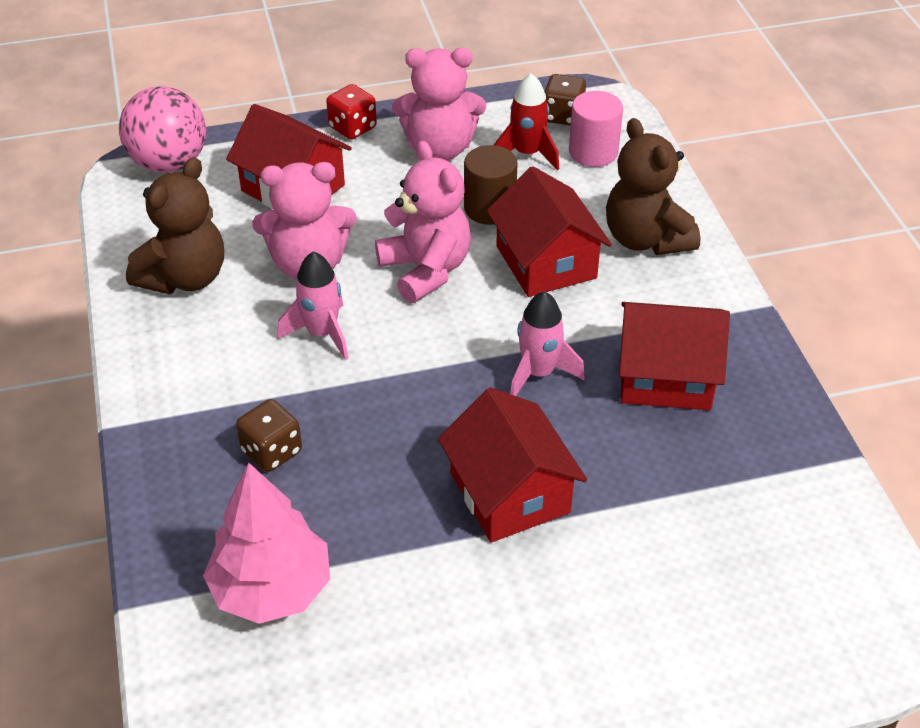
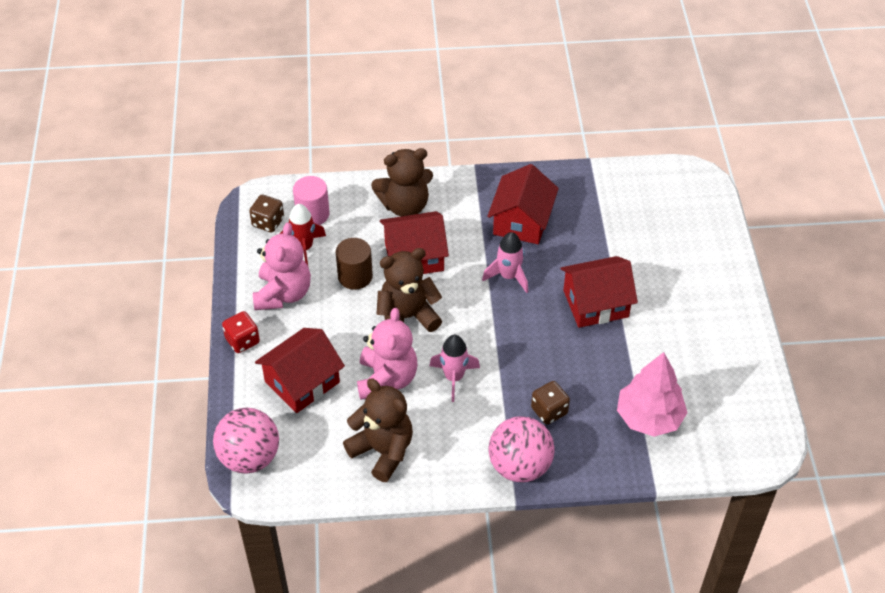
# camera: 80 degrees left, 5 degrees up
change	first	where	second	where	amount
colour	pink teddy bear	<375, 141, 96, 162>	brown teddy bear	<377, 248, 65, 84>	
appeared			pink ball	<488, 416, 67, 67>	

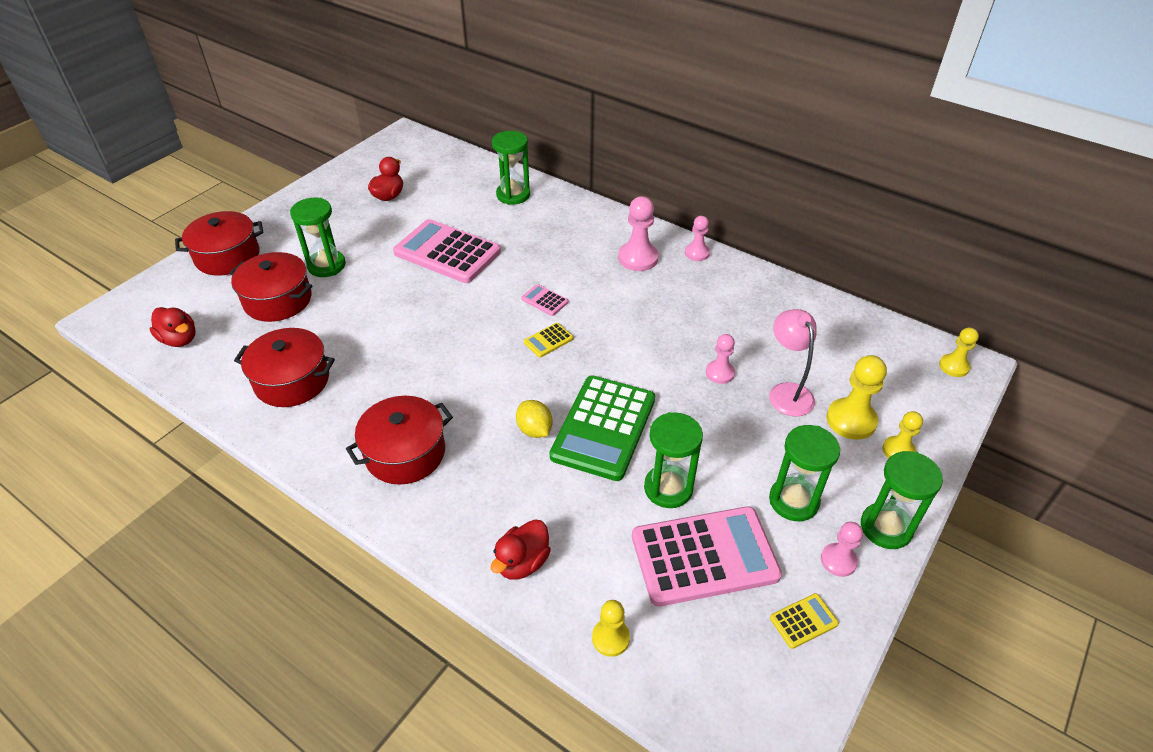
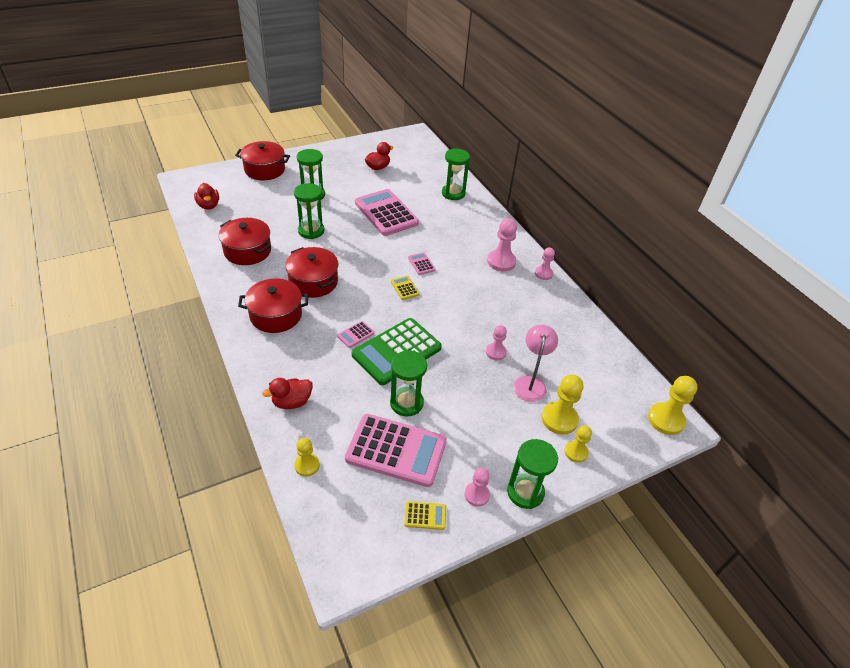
# camera: 25 degrees right, 0 degrees up
change	first	where	second	where	amount
relocated	red pot	<229, 252, 83, 70>		<285, 247, 54, 51>	
relocated	green hourglass	<769, 425, 71, 96>		<294, 183, 30, 56>	
exchanged	yellow lemon	<516, 400, 37, 38>	pink calculator	<337, 321, 37, 27>	
spun	yellow calculator	<524, 323, 49, 35>		<391, 276, 28, 24>	75 degrees clockwise
size	yellow pawn	<939, 327, 40, 50>		<648, 376, 50, 59>	x1.61

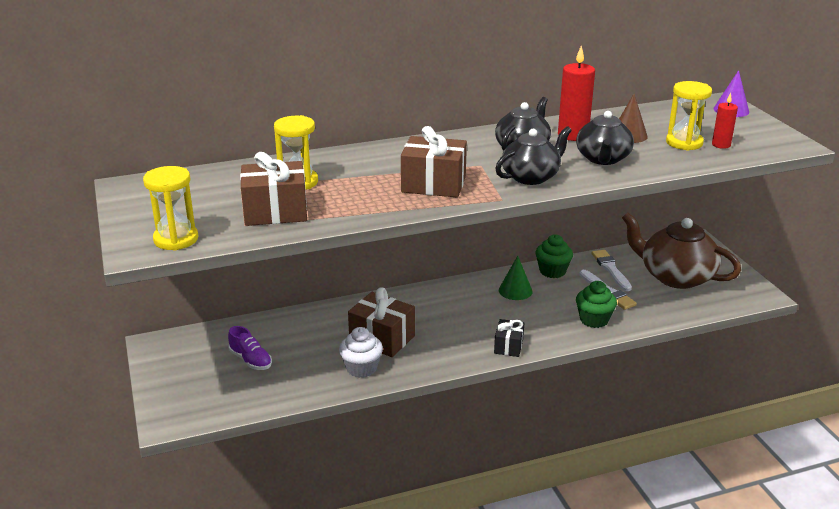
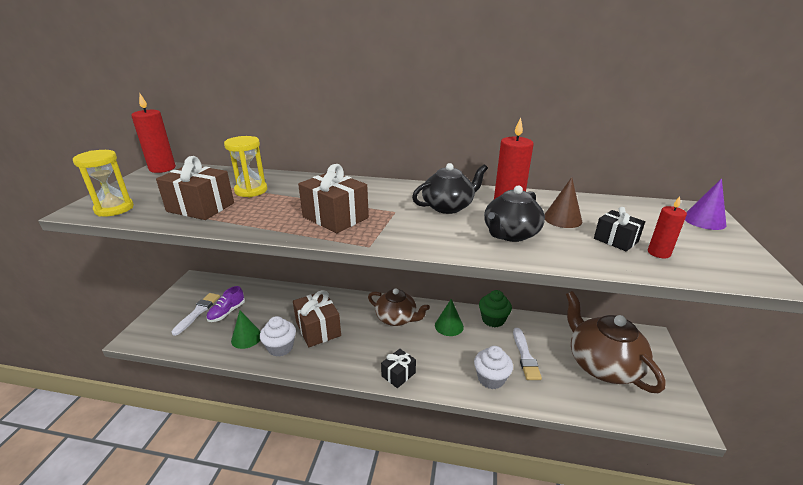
# camera: 30 degrees right, 0 degrees up
change	first	where	second	where	amount
appeared			red candle	<131, 94, 45, 79>	
relocated	white brush	<592, 250, 40, 41>		<171, 293, 49, 43>	
spun	purple shoe	<228, 326, 44, 44>		<206, 286, 39, 36>	45 degrees clockwise
appeared			green cone	<231, 311, 30, 38>	
appeared			brown teapot	<368, 288, 62, 38>	
colour	green cupcake	<576, 281, 41, 47>	white cupcake	<474, 346, 39, 43>	
exchanged	yellow hourglass	<666, 81, 46, 70>	black gift	<594, 207, 51, 44>	
missing	black teapot	<495, 126, 77, 59>			

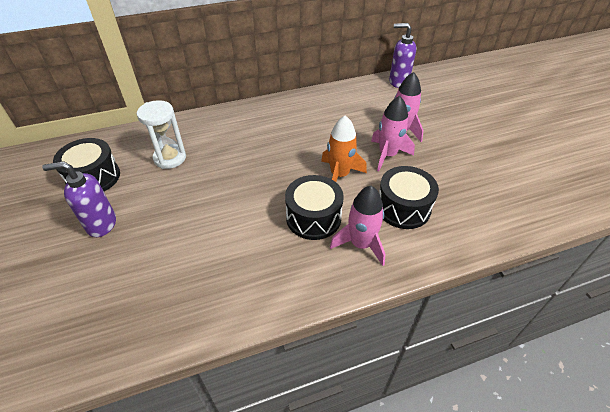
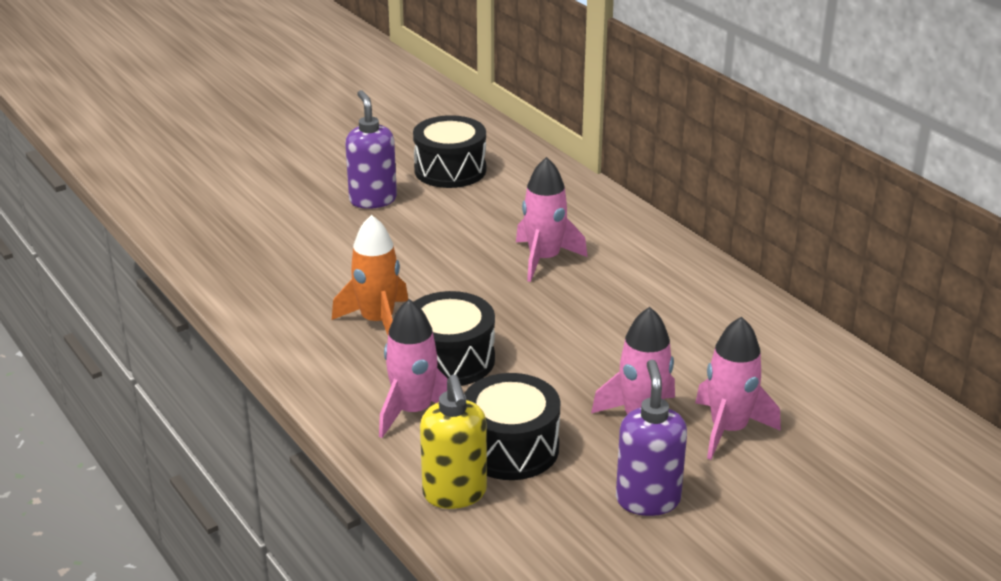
# camera: 75 degrees right, 15 degrees down
change	first	where	second	where	amount
relocated	orange rocket	<321, 115, 46, 67>		<332, 215, 76, 120>	
appeared			yellow soap dispenser	<420, 375, 67, 134>	
appeared			pink rocket	<516, 157, 71, 125>	
relocated	purple soap dispenser	<389, 23, 27, 65>		<616, 360, 71, 156>	
missing	white hourglass	<137, 100, 49, 69>			

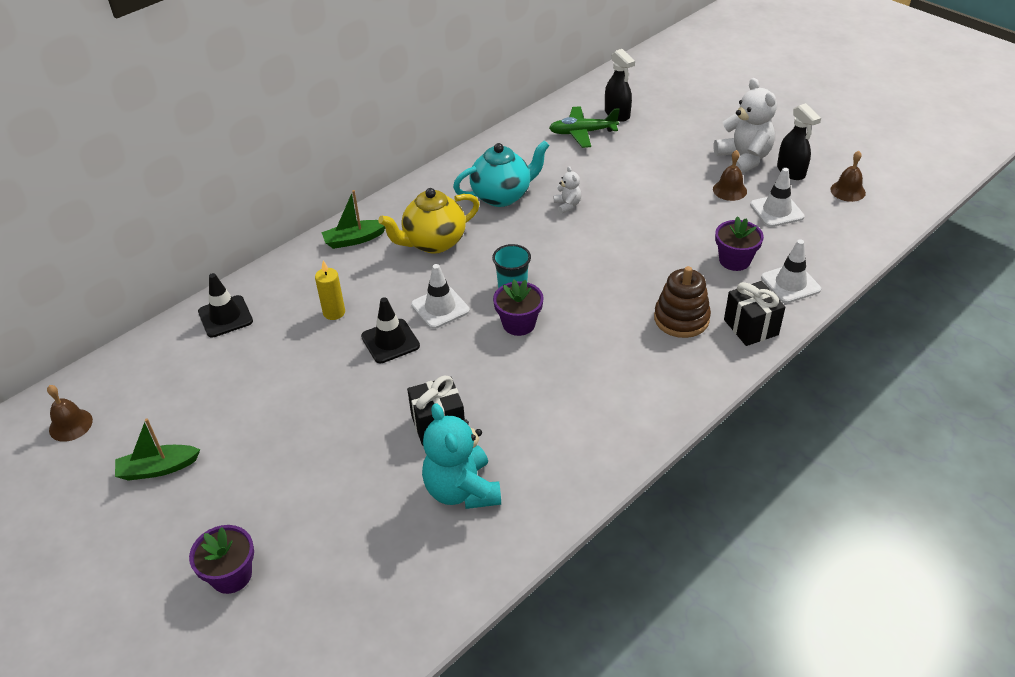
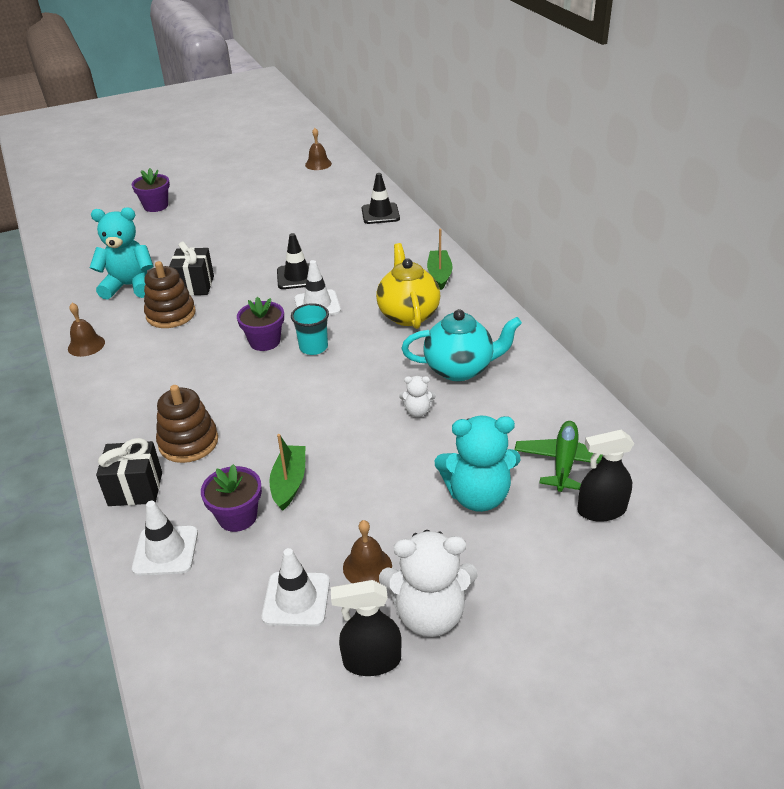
# camera: 110 degrees right, 5 degrees down
change	first	where	second	where	amount
relocated	brown bell	<830, 151, 36, 51>		<68, 303, 37, 54>	
appeared			brown stacking toy	<144, 261, 52, 67>	
relocated	green boat	<115, 418, 85, 63>		<269, 434, 36, 77>	
spun	turquoise teapot	<453, 140, 97, 67>		<402, 309, 120, 72>	90 degrees counterclockwise
appeared			turquoise teddy bear	<435, 416, 86, 96>	
missing	yellow candle	<315, 260, 30, 60>			

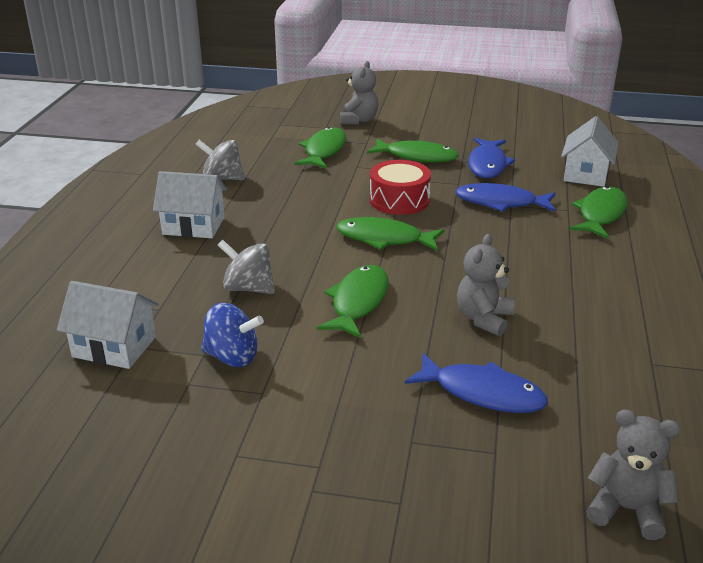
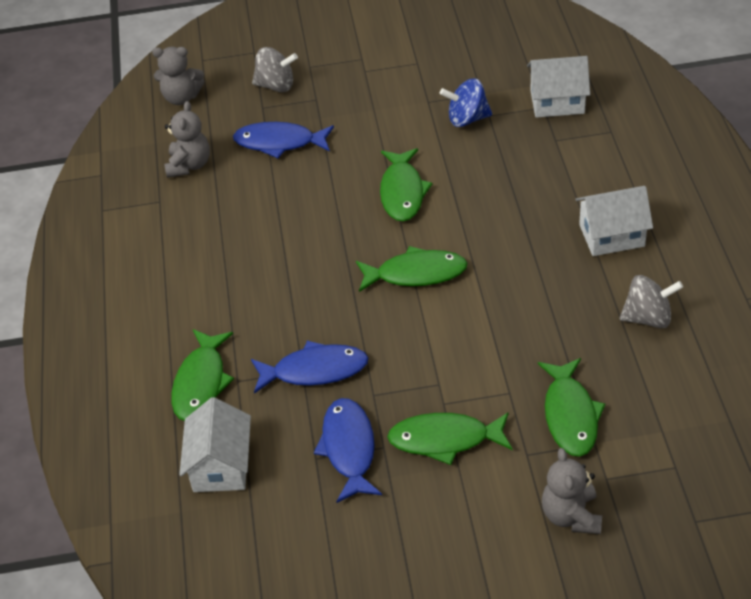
# camera: 165 degrees right, 15 degrees up
change	first	where	second	where	amount
relocated	grey teddy bear	<457, 234, 58, 102>		<164, 101, 46, 77>	
relocated	grey spinning top	<218, 240, 57, 54>		<252, 47, 46, 45>	
missing	red drum	<370, 160, 61, 55>			

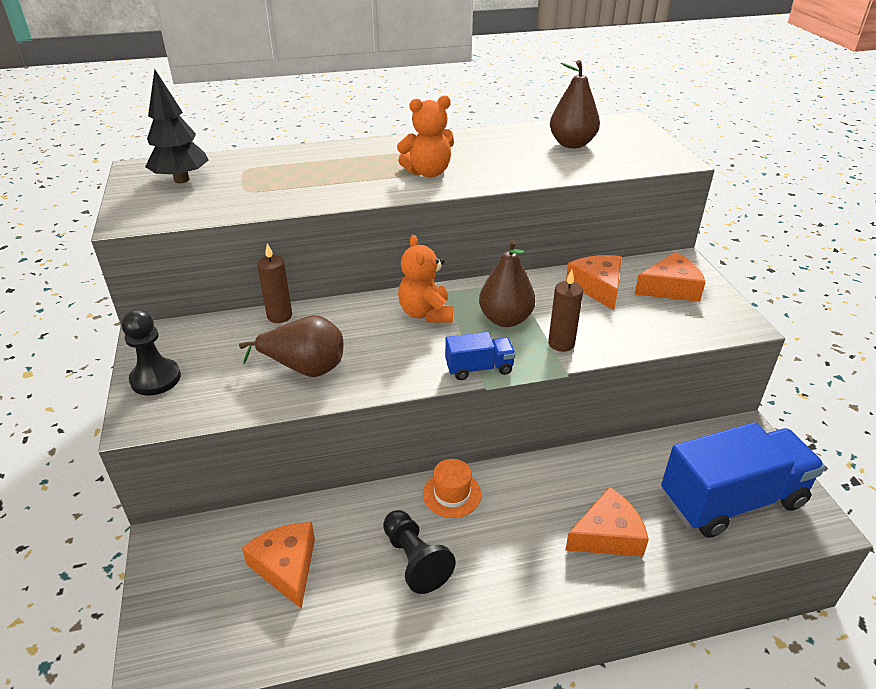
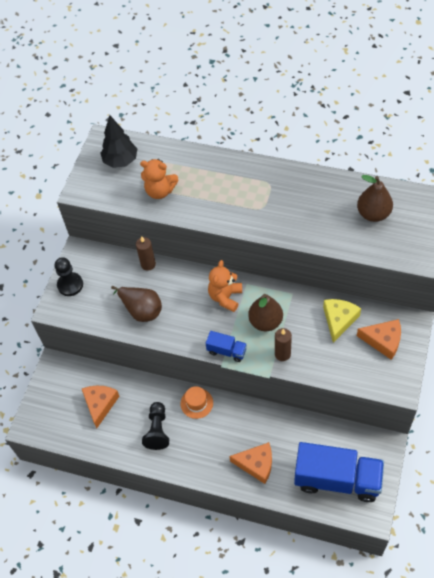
# camera: 35 degrees right, 20 degrees up
change	first	where	second	where	amount
relocated	orange teddy bear	<397, 95, 57, 83>		<140, 159, 38, 40>	
colour	orange cheese	<566, 255, 56, 55>	yellow cheese	<323, 299, 38, 44>	

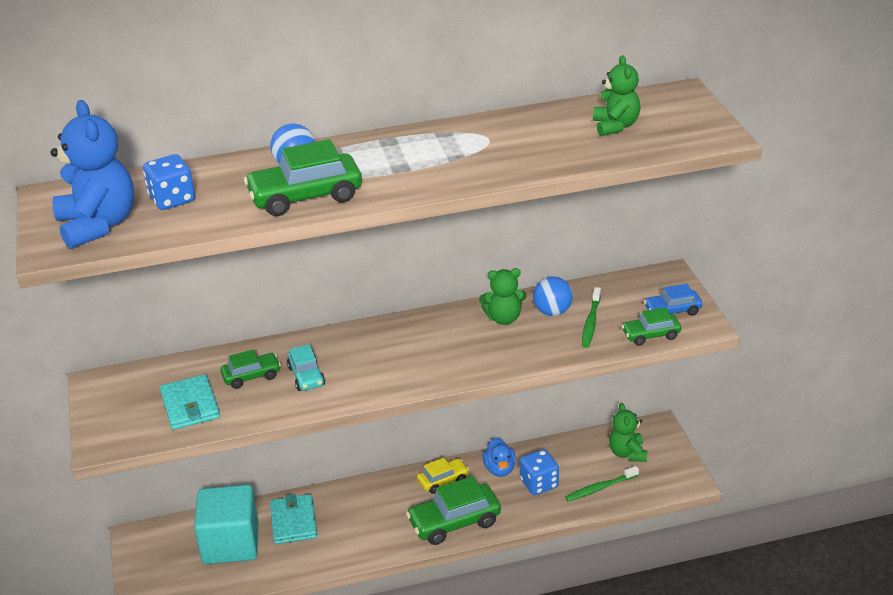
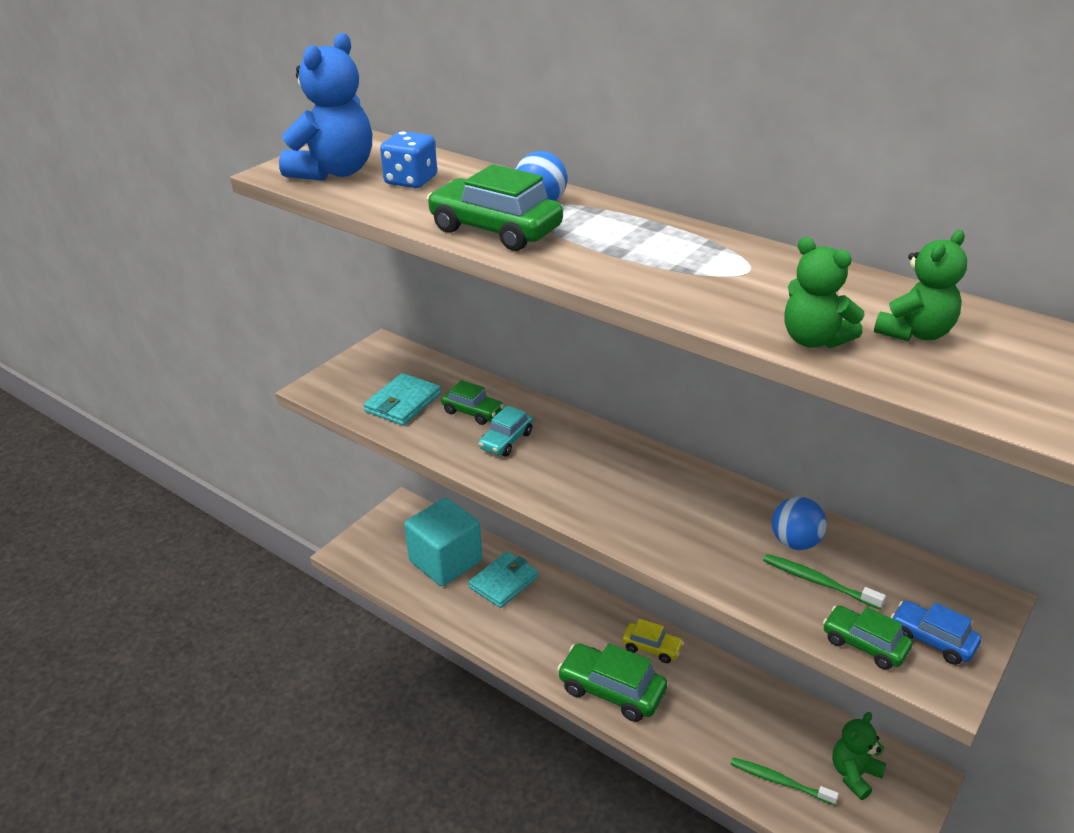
# camera: 50 degrees right, 0 degrees up
change	first	where	second	where	amount
spun	green toothbrush	<582, 287, 19, 61>		<763, 554, 123, 55>	60 degrees clockwise
relocated	green teddy bear	<479, 268, 48, 57>		<784, 237, 81, 111>	
missing	blue duck	<482, 437, 34, 40>			
missing	blue dice	<520, 449, 39, 46>			

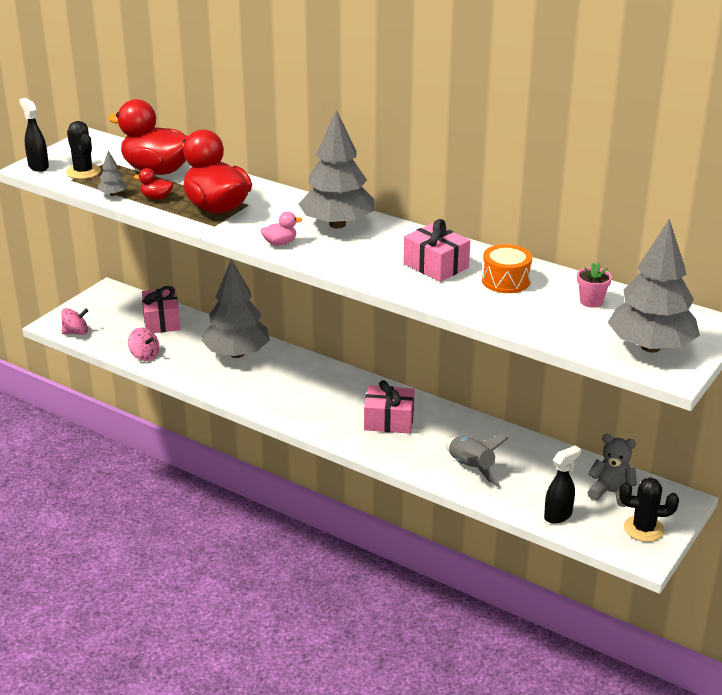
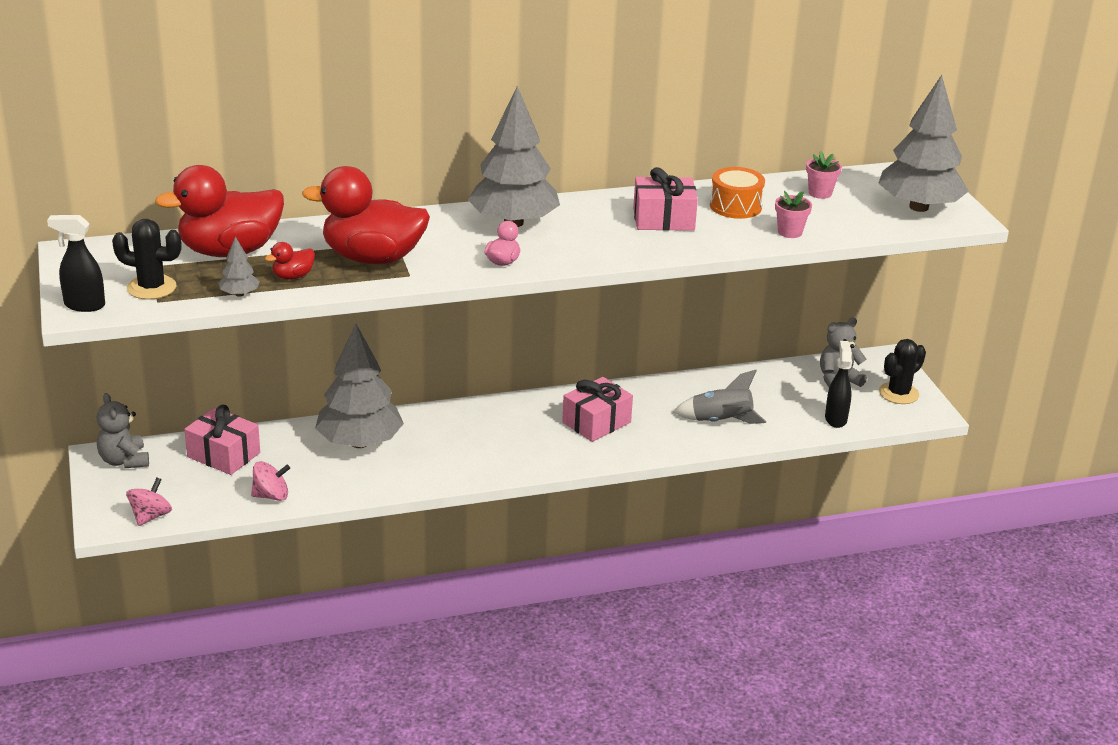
# camera: 50 degrees left, 0 degrees up
change	first	where	second	where	amount
appeared			grey teddy bear	<96, 393, 53, 75>	
appeared			pink flower pot	<775, 191, 37, 47>	

